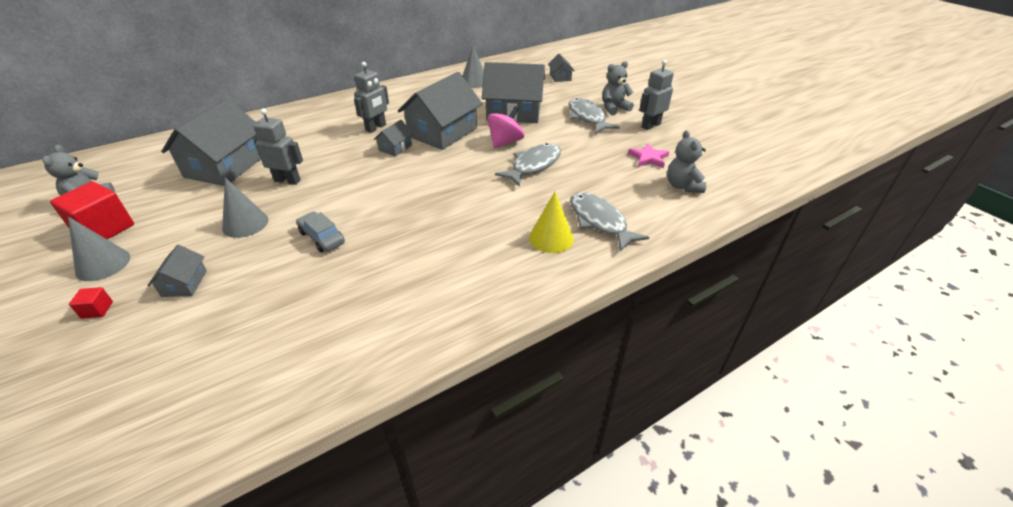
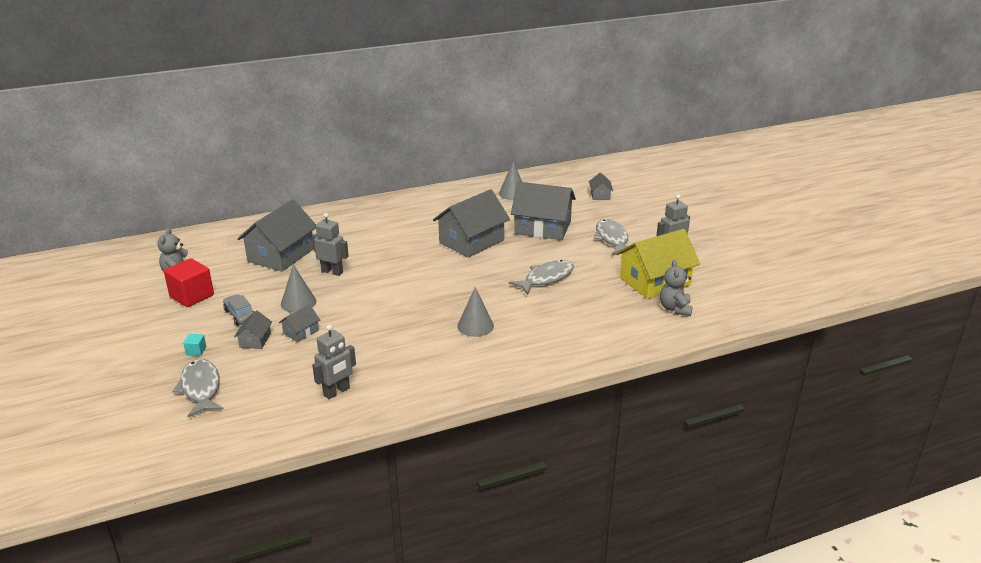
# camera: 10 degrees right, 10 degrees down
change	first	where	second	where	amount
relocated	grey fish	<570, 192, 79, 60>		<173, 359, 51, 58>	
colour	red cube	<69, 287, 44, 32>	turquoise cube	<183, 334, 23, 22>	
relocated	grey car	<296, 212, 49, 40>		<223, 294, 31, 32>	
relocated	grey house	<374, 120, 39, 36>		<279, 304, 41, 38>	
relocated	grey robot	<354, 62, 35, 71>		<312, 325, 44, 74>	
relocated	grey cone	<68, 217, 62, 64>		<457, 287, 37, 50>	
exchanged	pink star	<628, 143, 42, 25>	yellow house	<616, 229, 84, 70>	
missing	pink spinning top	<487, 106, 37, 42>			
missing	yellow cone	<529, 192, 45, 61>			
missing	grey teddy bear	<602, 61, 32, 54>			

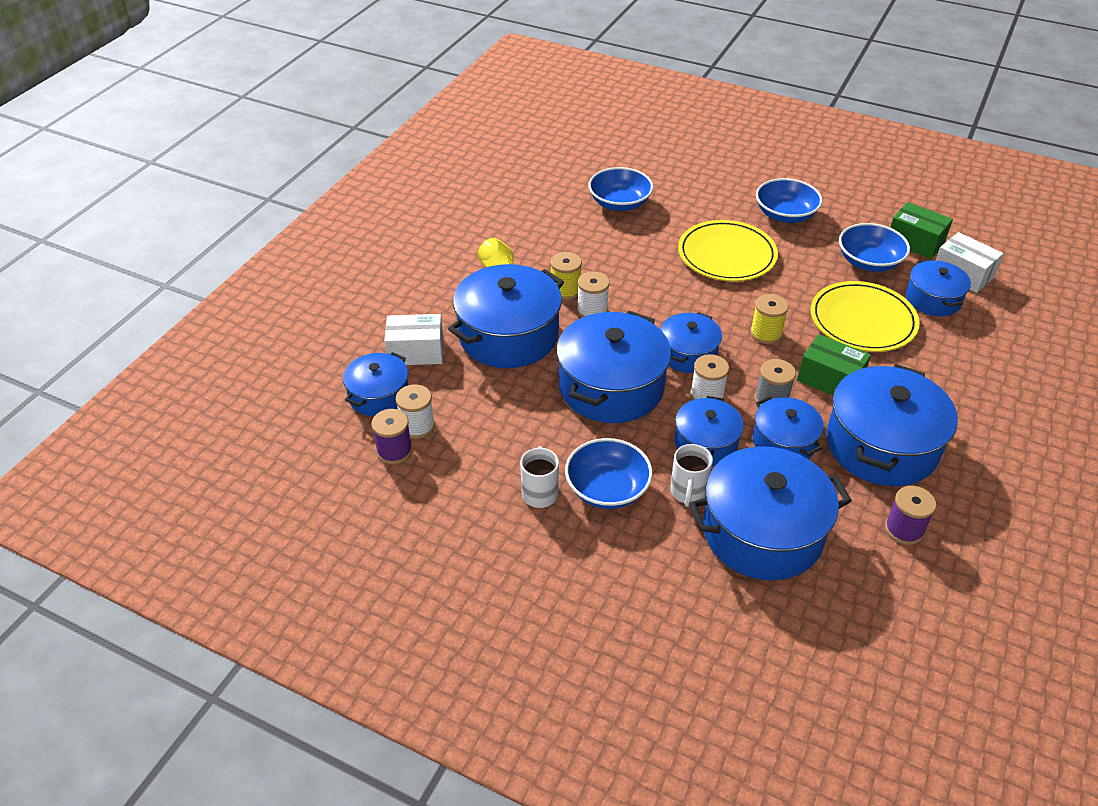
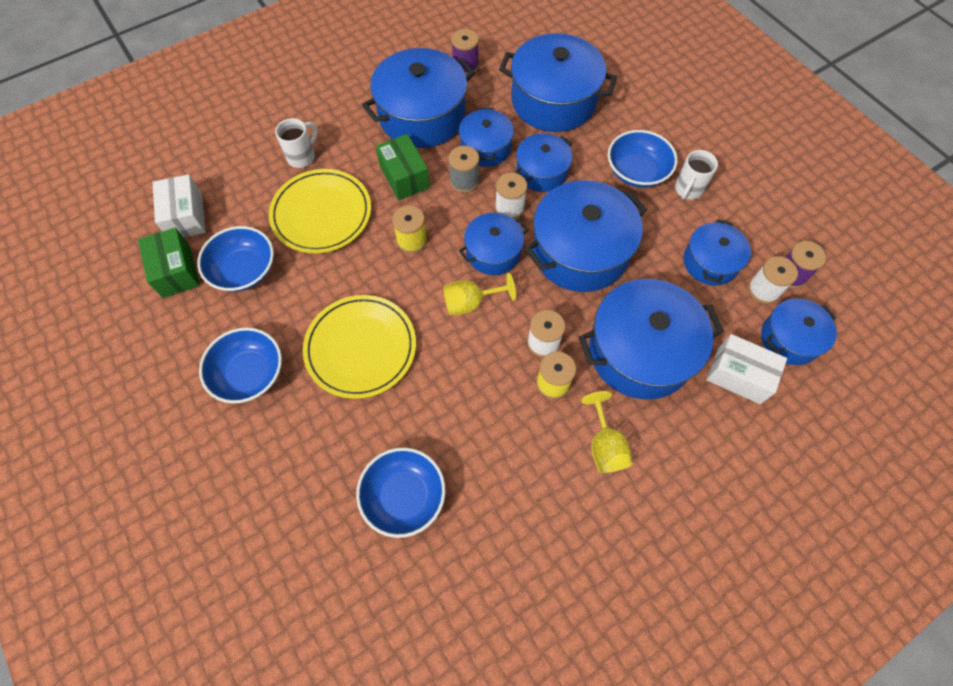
# camera: 150 degrees left, 20 degrees up
change	first	where	second	where	amount
relocated	white mug	<670, 444, 43, 63>		<275, 118, 43, 50>	
appeared			yellow goblet	<443, 273, 73, 42>	
relocated	blue pot	<906, 259, 65, 57>		<683, 219, 68, 67>	

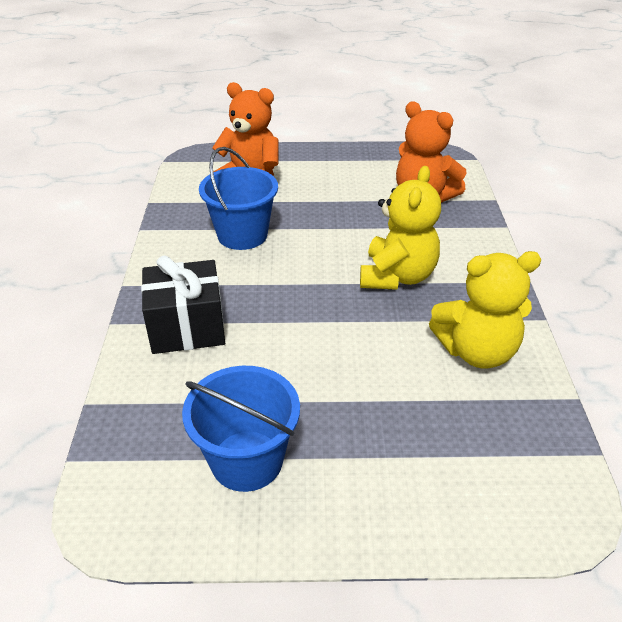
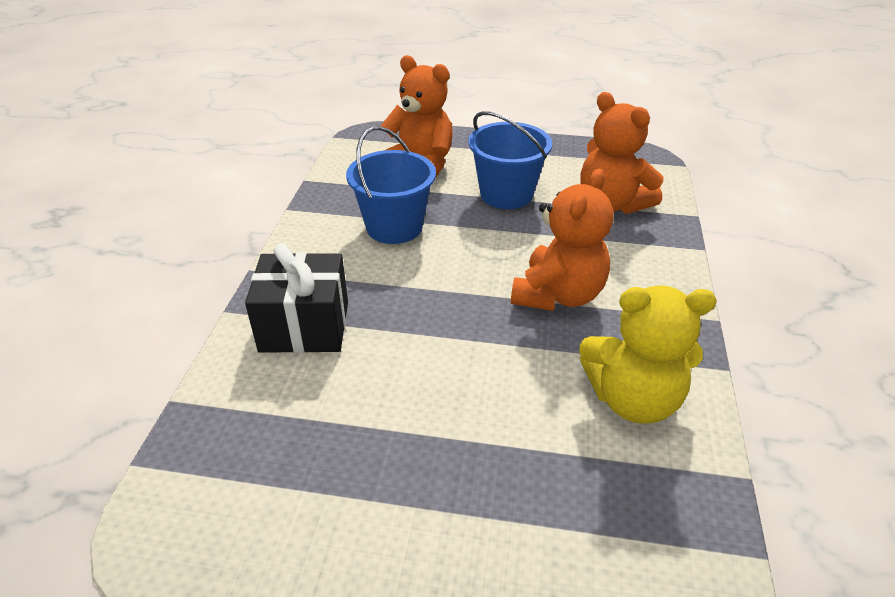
# camera: 10 degrees right, 0 degrees up
change	first	where	second	where	amount
relocated	blue bucket	<182, 366, 118, 126>		<469, 111, 83, 98>	
colour	yellow teddy bear	<360, 166, 81, 124>	orange teddy bear	<511, 169, 103, 142>	

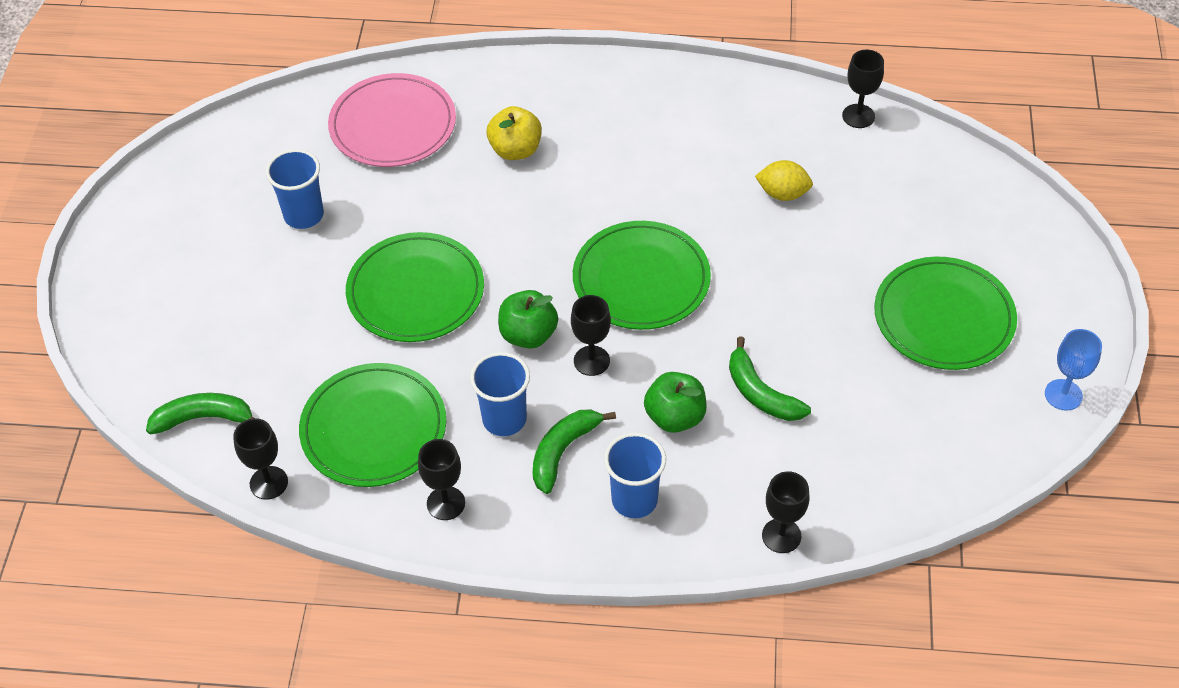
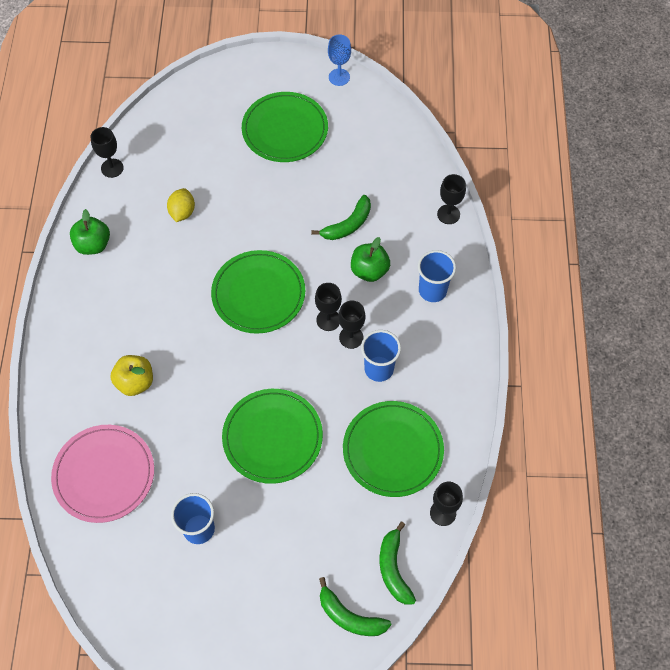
# camera: 95 degrees left, 10 degrees up
change	first	where	second	where	amount
relocated	green apple	<498, 290, 60, 59>		<70, 209, 40, 46>	
relocated	green banana	<533, 409, 83, 85>		<319, 577, 72, 59>	
relocated	black goblet	<418, 439, 47, 81>		<338, 301, 27, 48>	

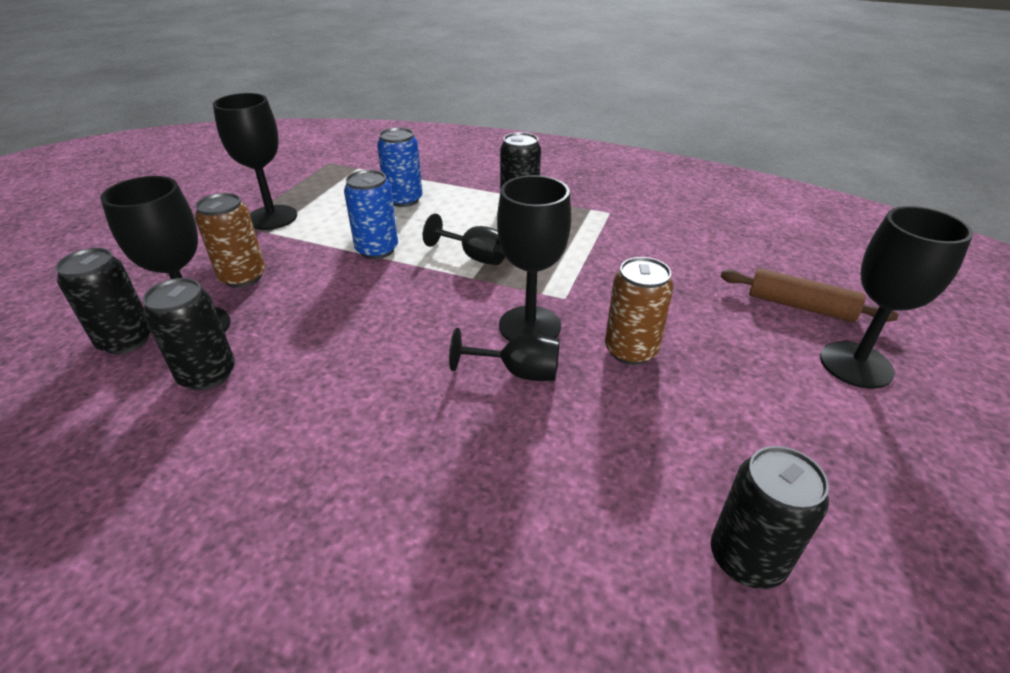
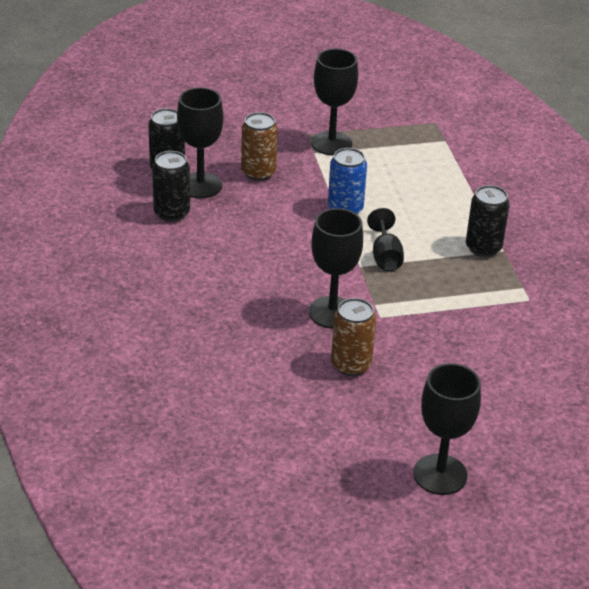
# camera: 55 degrees right, 0 degrees up
change	first	where	second	where	amount
missing	blue can	<377, 127, 46, 80>			
missing	black goblet	<449, 328, 110, 53>			
missing	black can	<711, 446, 118, 143>			
missing	brown rolling pin	<721, 268, 177, 54>			

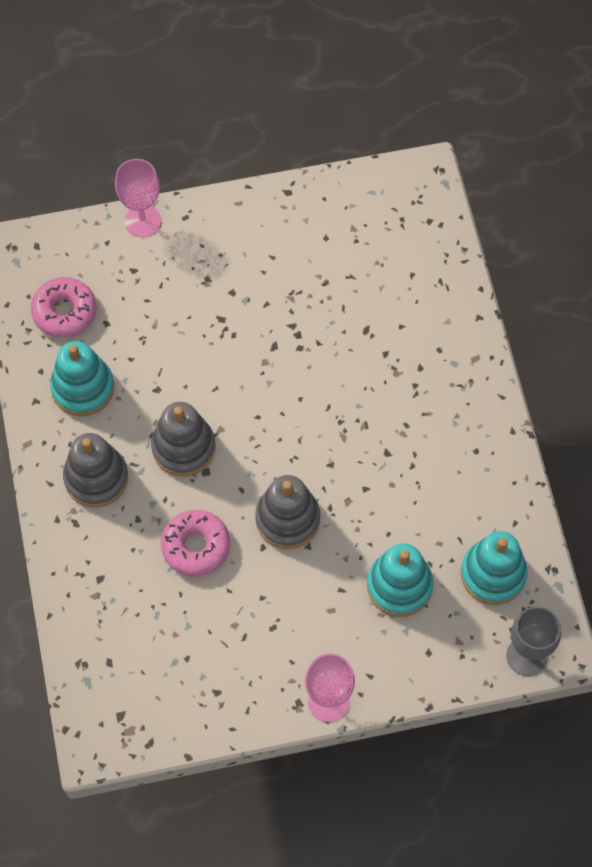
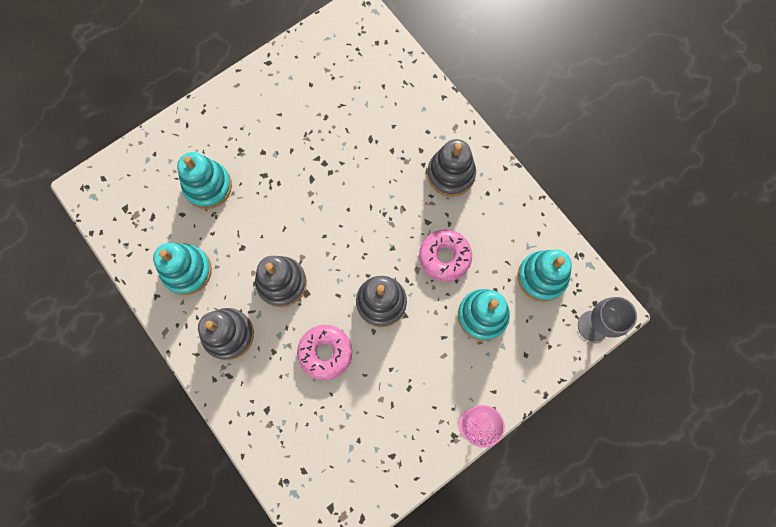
# camera: 25 degrees left, 10 degrees up
change	first	where	second	where	amount
appeared			turquoise stacking toy	<177, 152, 55, 57>	
relocated	pink donut	<31, 277, 66, 61>		<419, 229, 53, 53>	
appeared			grey stacking toy	<427, 139, 49, 58>	
missing	pink goblet	<115, 159, 46, 78>			

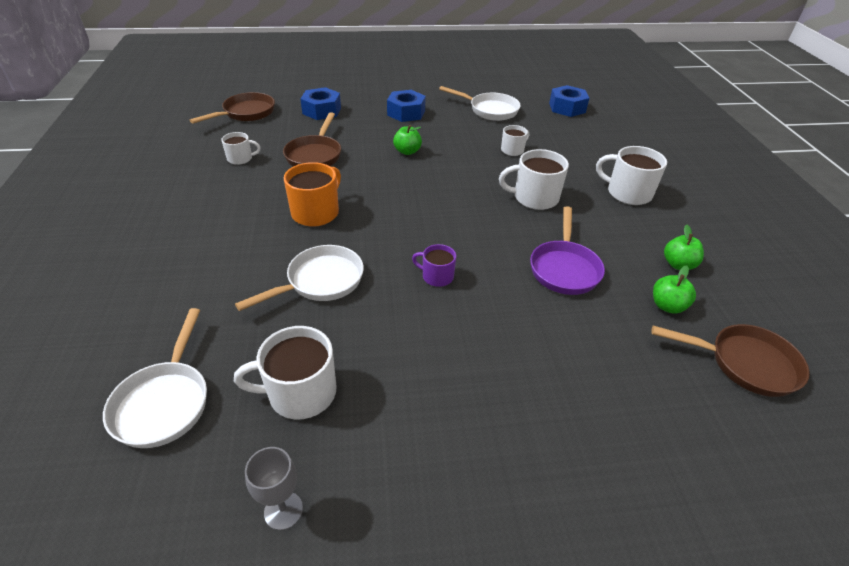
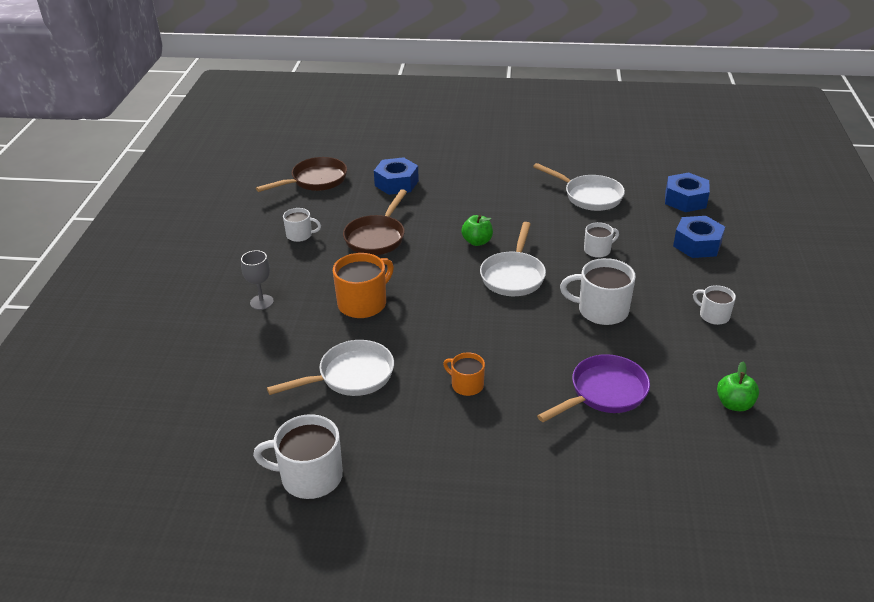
# camera: 15 degrees right, 5 degrees down
change	first	where	second	where	amount
relocated	grey goblet	<245, 447, 58, 83>		<241, 250, 33, 60>	
colour	purple mug	<412, 244, 44, 43>	orange mug	<443, 352, 42, 44>	
relocated	white pan	<103, 308, 104, 140>		<480, 222, 66, 74>	
spun	purple pan	<530, 206, 75, 89>		<537, 354, 113, 68>	150 degrees counterclockwise
relocated	blue nut	<387, 90, 39, 32>		<673, 216, 52, 42>	
size	white mug	<596, 146, 71, 59>		<693, 285, 43, 40>	x0.59
missing	brown pan	<651, 324, 159, 73>			
missing	green apple	<653, 266, 43, 48>			

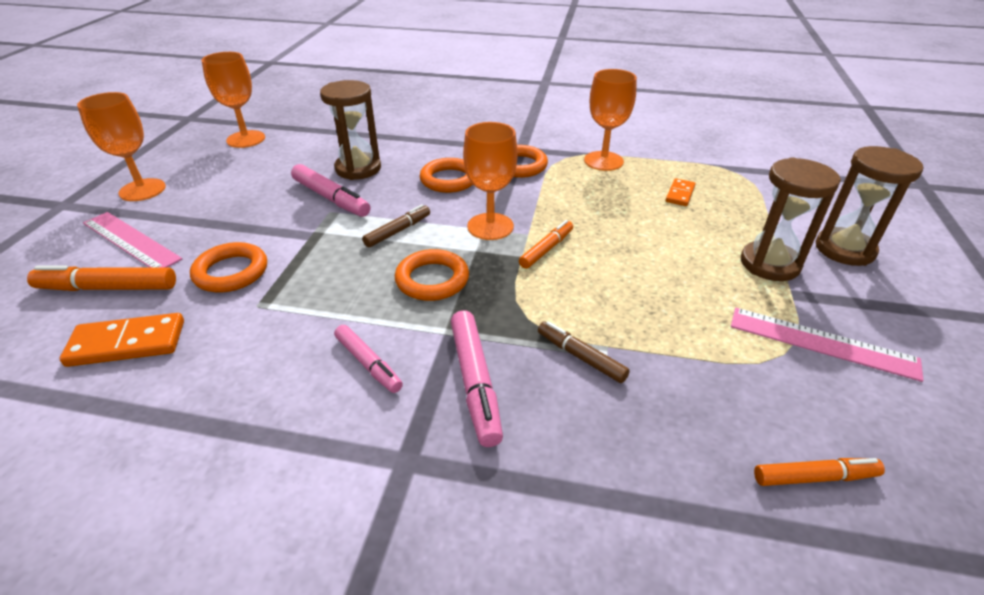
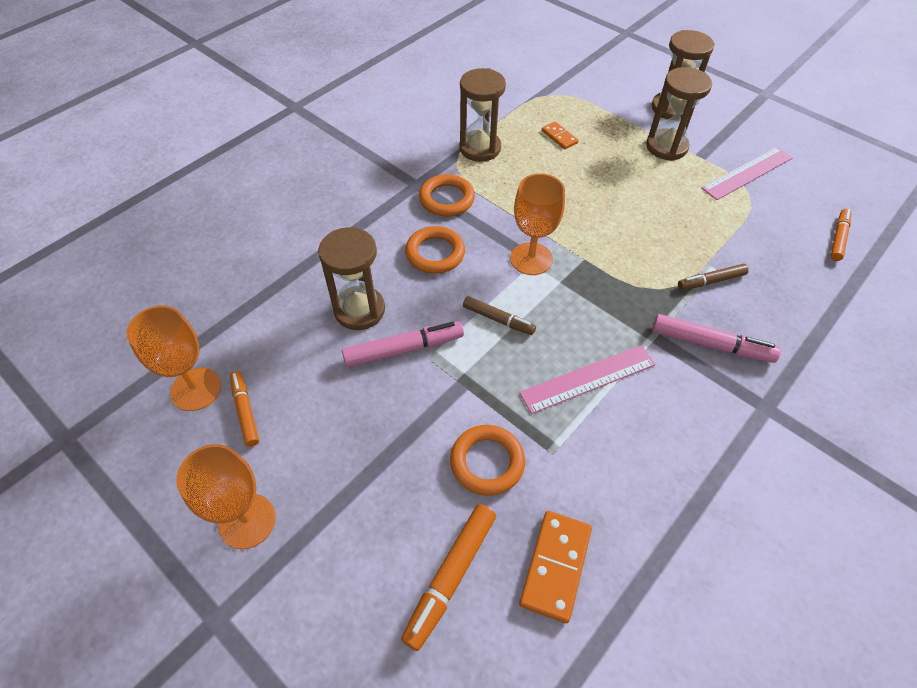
# camera: 60 degrees left, 15 degrees up
change	first	where	second	where	amount
relocated	orange marker	<519, 220, 54, 49>		<230, 371, 29, 76>	
exchanged	orange goblet	<584, 69, 53, 102>	brown hourglass	<459, 68, 47, 94>	
spun	brown marker	<362, 204, 68, 44>		<463, 296, 73, 39>	135 degrees clockwise
relocated	pink ruler	<83, 212, 99, 55>		<519, 345, 137, 69>	
missing	pink marker	<334, 325, 69, 68>			
missing	orange ring	<395, 249, 74, 52>			

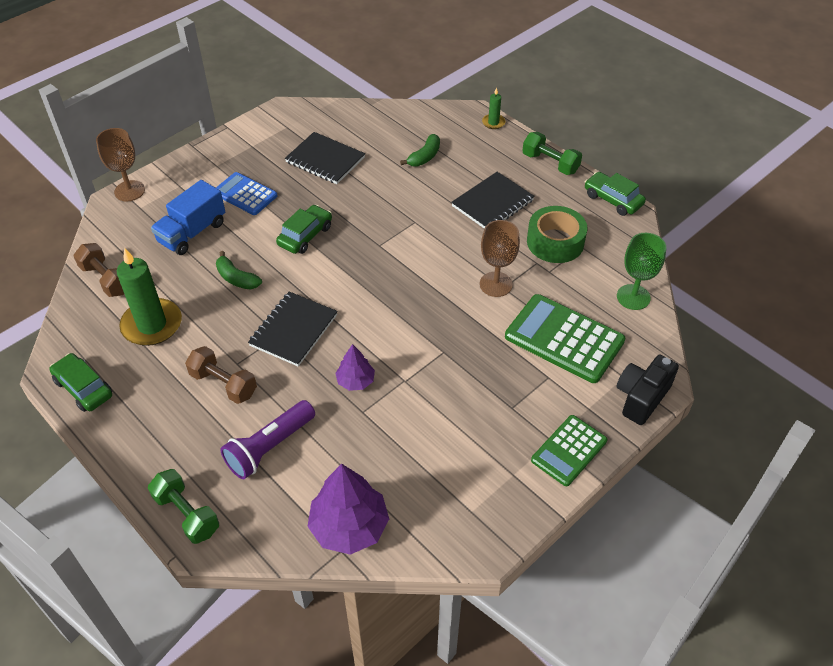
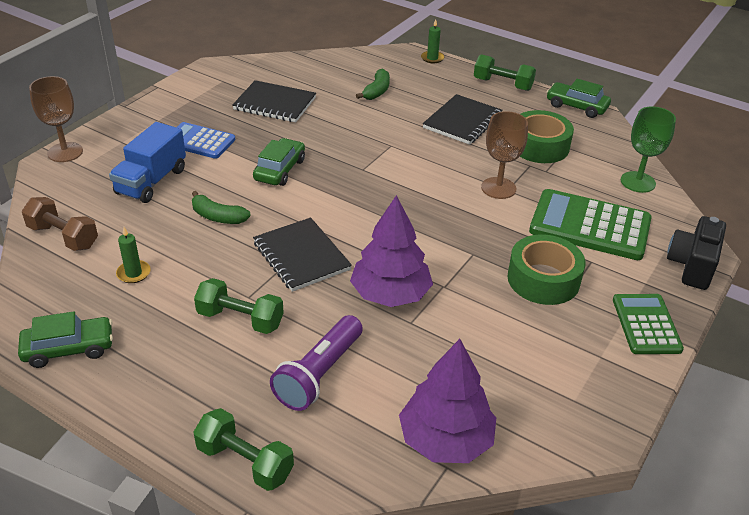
# camera: 15 degrees left, 10 degrees down
change	first	where	second	where	amount
spun	green car	<49, 353, 63, 59>		<18, 311, 95, 57>	135 degrees clockwise
size	green candle	<117, 248, 65, 98>		<116, 227, 35, 56>	x0.47
colour	brown dumbbell	<185, 346, 72, 58>	green dumbbell	<194, 278, 90, 56>	
spun	black notebook	<248, 292, 90, 75>		<253, 217, 99, 75>	45 degrees counterclockwise
size	purple tree	<335, 344, 40, 47>		<350, 195, 83, 112>	x1.81
appeared			green tape	<507, 234, 79, 71>	
spun	green calculator	<531, 415, 76, 71>		<613, 294, 71, 60>	150 degrees clockwise

